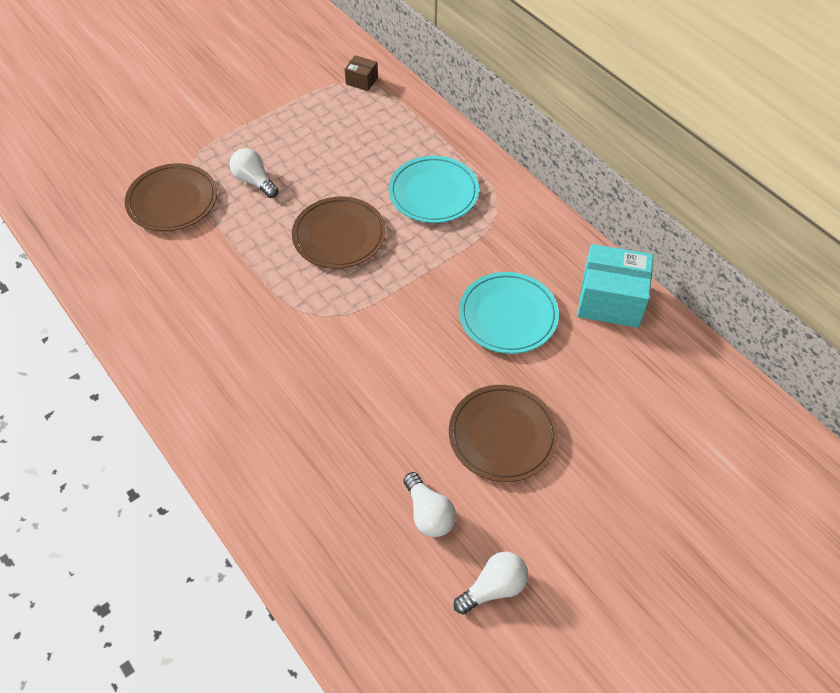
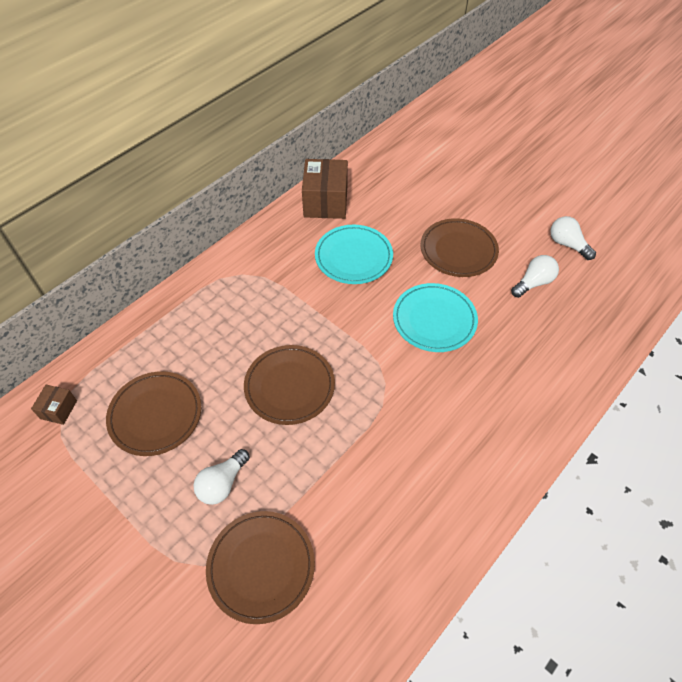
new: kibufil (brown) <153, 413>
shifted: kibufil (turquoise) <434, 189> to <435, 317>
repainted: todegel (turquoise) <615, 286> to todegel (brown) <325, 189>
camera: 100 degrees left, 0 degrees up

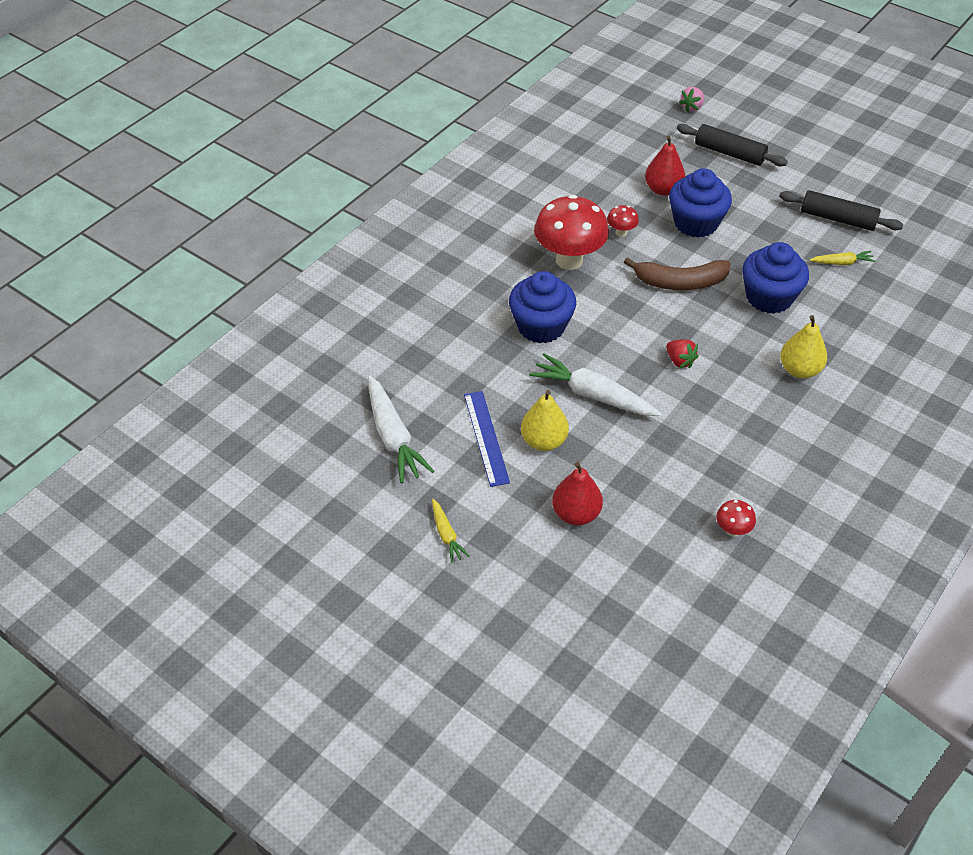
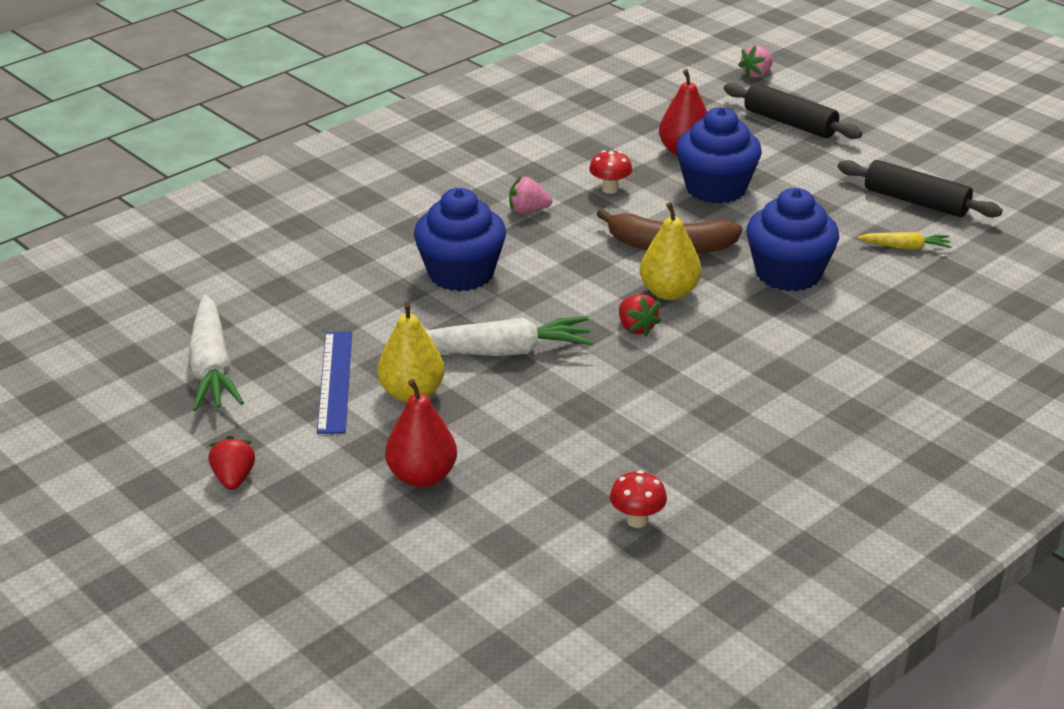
shifted: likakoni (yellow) <803, 346> to <671, 251>
swapped: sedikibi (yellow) <451, 531> to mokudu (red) <231, 463>; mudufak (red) <571, 232> to mokudu (pink) <530, 195>
rotated: sedikibi (white) <595, 384> = <510, 336> 135 degrees clockwise
camera: 10 degrees right, 15 degrees down

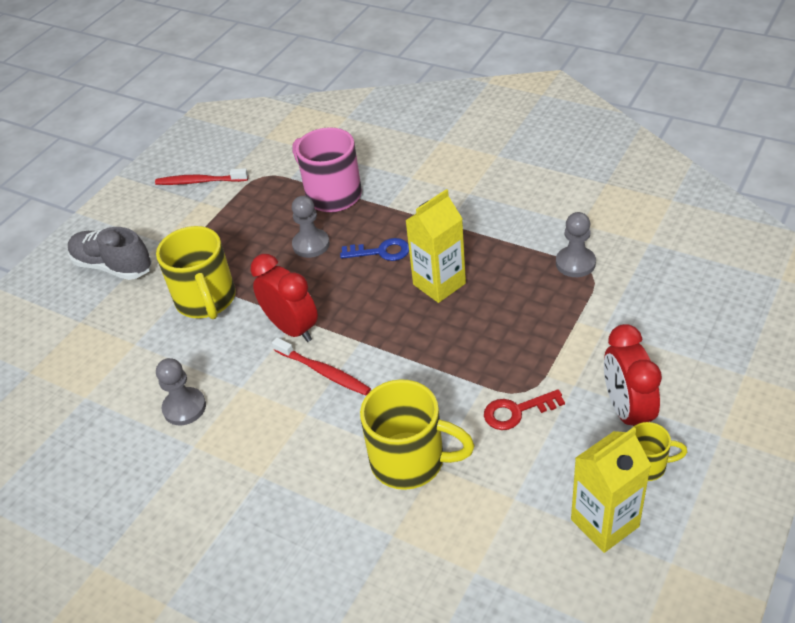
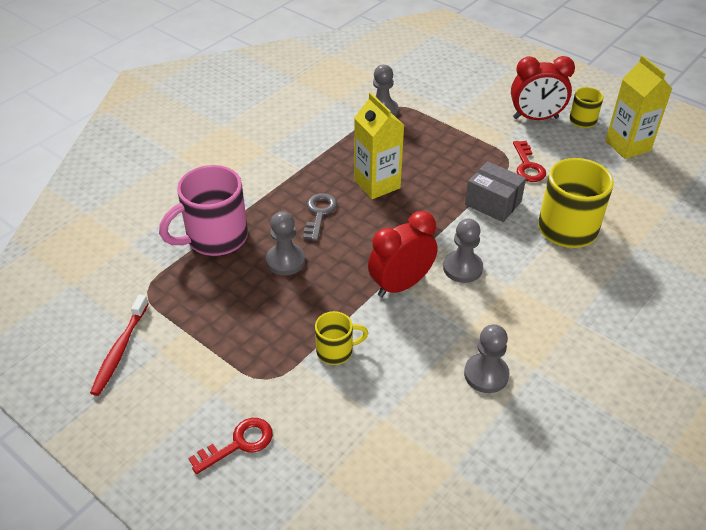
new: todegel (grey) <495, 191>
swapped: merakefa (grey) <110, 253> to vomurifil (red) <230, 446>; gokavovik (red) <321, 366> to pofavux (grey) <463, 250>
repainted: vomurifil (blue) <374, 249> to vomurifil (grey) <320, 217>
scaled: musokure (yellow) <196, 272> = <341, 338> x0.53
camera: 85 degrees left, 0 degrees up

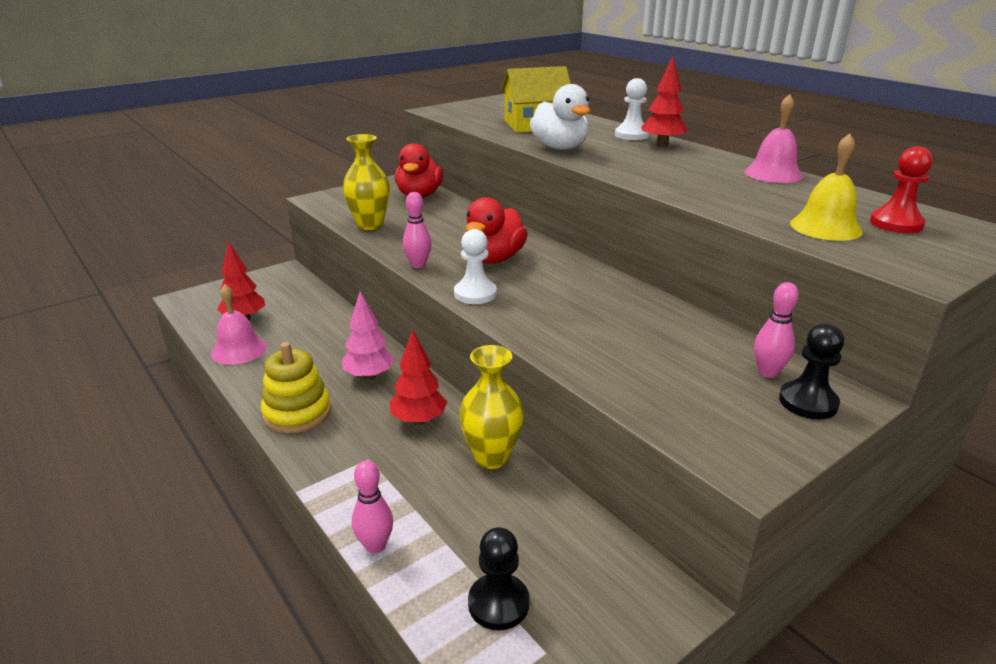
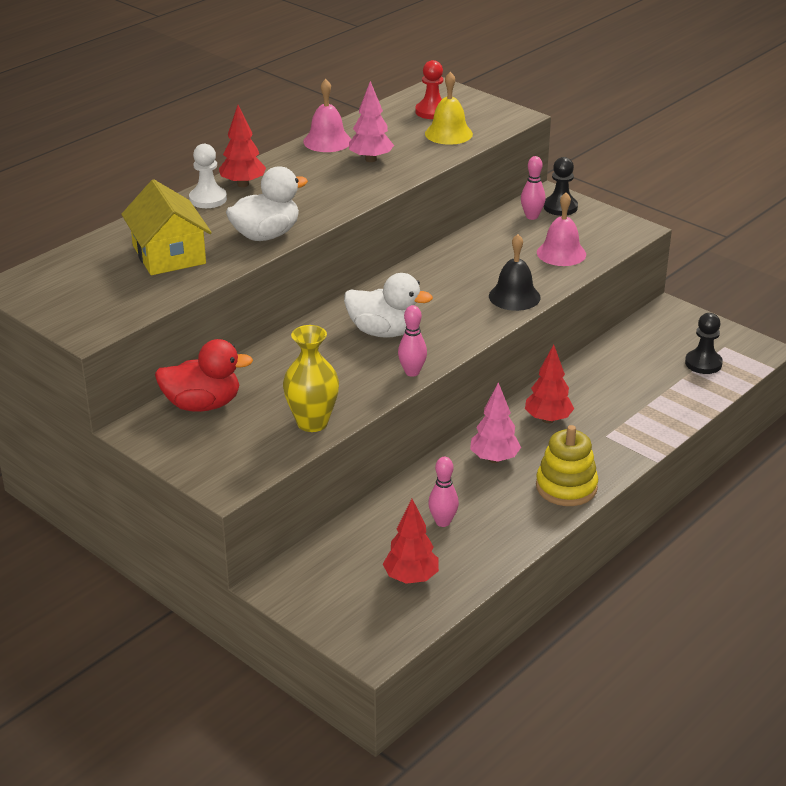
gone: pofavux (white) <475, 266>; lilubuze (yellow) <491, 407>
new: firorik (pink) <371, 121>; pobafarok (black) <515, 272>
shifted: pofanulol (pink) <372, 507> to <443, 492>; pobafarok (pink) <239, 324> to <561, 229>
repainted: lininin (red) <496, 230> to lininin (white) <388, 305>
camera: 100 degrees left, 5 degrees up

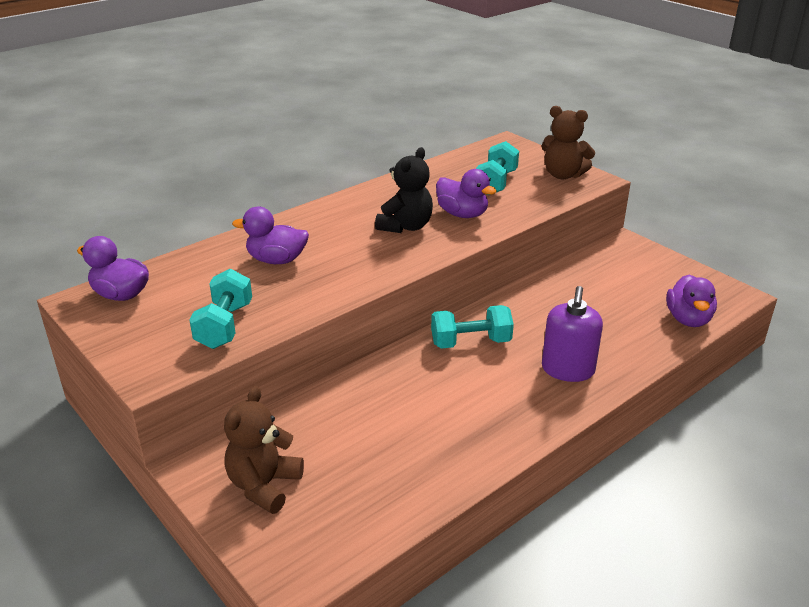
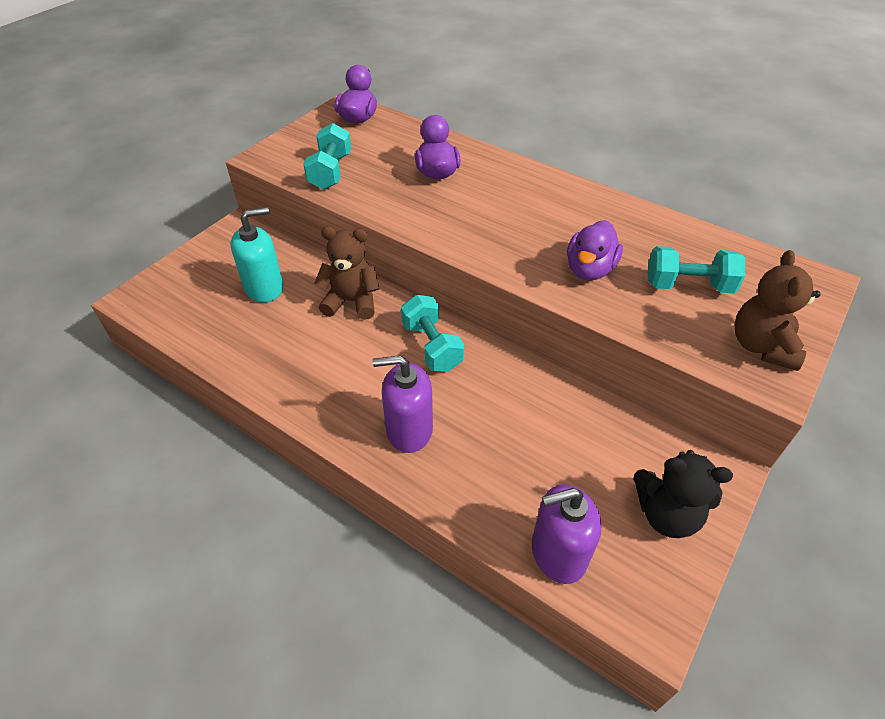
new: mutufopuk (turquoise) <257, 255>
shifted: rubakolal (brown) <264, 450> to <347, 273>; rubakolal (black) <404, 190> to <683, 494>
swapped: lininin (purple) <691, 300> to mutufopuk (purple) <567, 534>
rotated: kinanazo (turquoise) <220, 309> = <327, 156> 75 degrees counterclockwise
camera: 75 degrees right, 15 degrees up

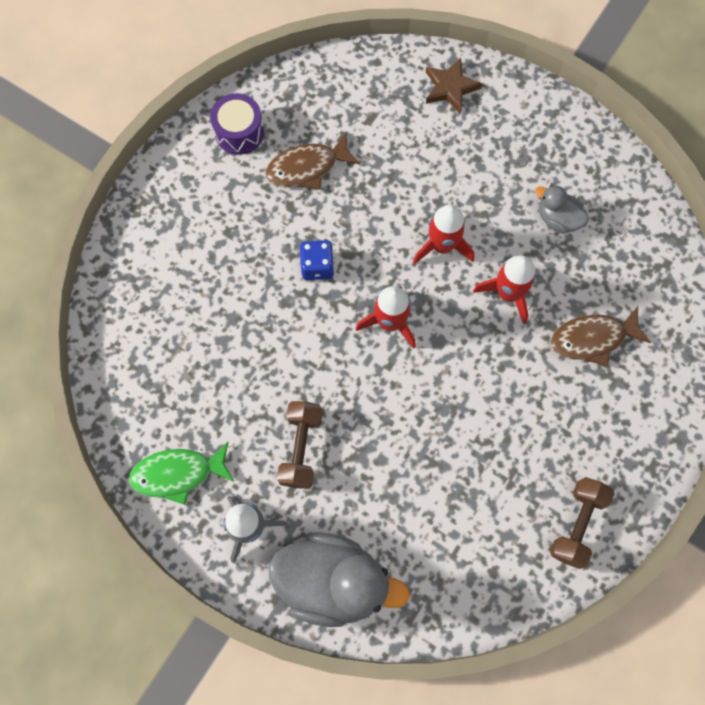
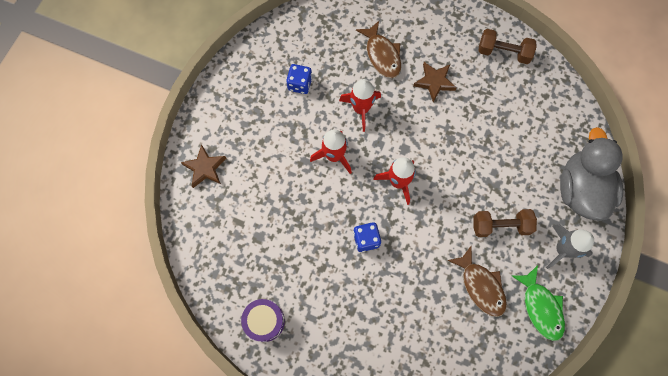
new: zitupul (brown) <435, 82>
shifted: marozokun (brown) <312, 161> to <477, 281>
swapped: lininin (grey) <562, 209> to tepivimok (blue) <299, 79>
camera: 100 degrees left, 0 degrees up

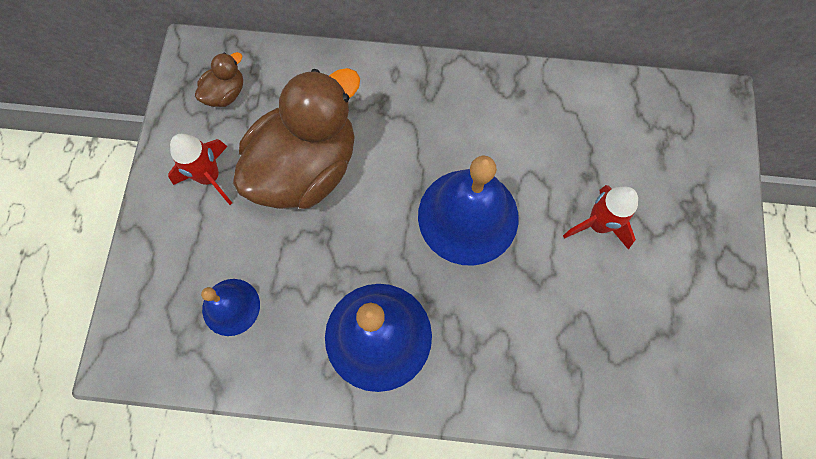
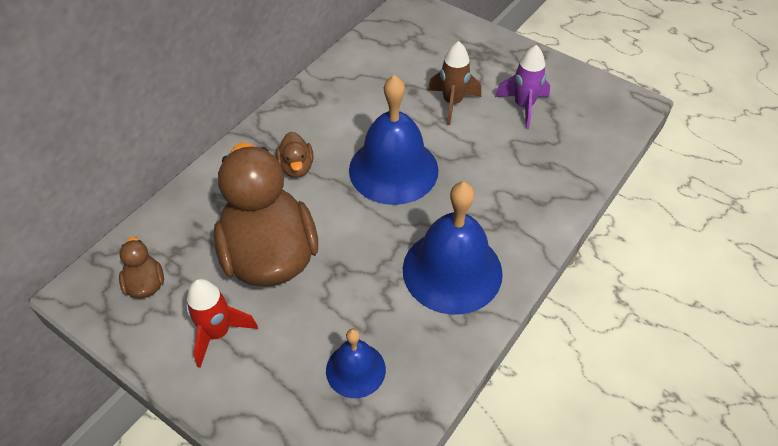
new: lininin (brown) <295, 154>; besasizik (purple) <522, 87>
repainted: besasizik (red) <600, 217> to besasizik (brown) <454, 83>
camera: 60 degrees left, 20 degrees down

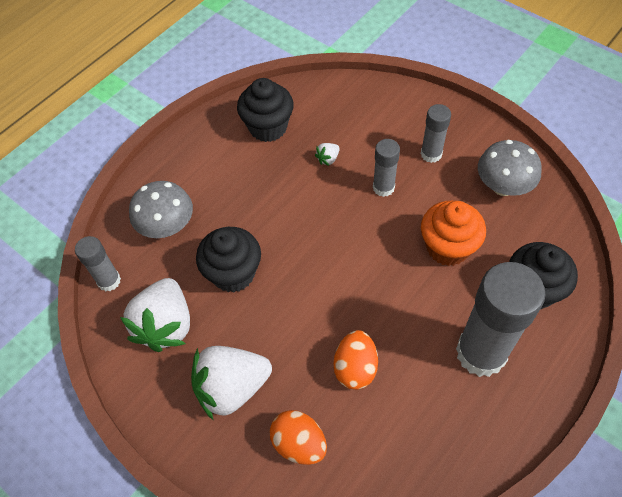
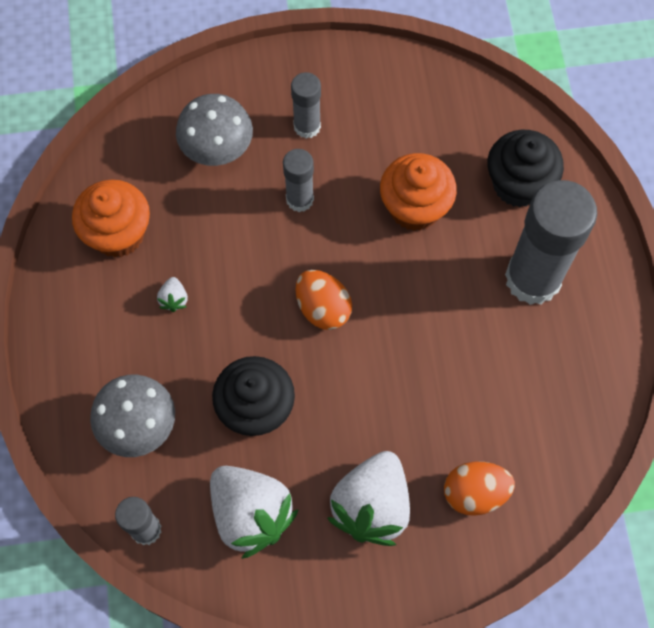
shifted: mokudu (white) <327, 154> to <172, 294>; mudufak (grey) <510, 168> to <214, 130>; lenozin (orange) <355, 360> to <323, 300>
repainted: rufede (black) <265, 110> to rufede (orange) <111, 218>
camera: 50 degrees left, 10 degrees up

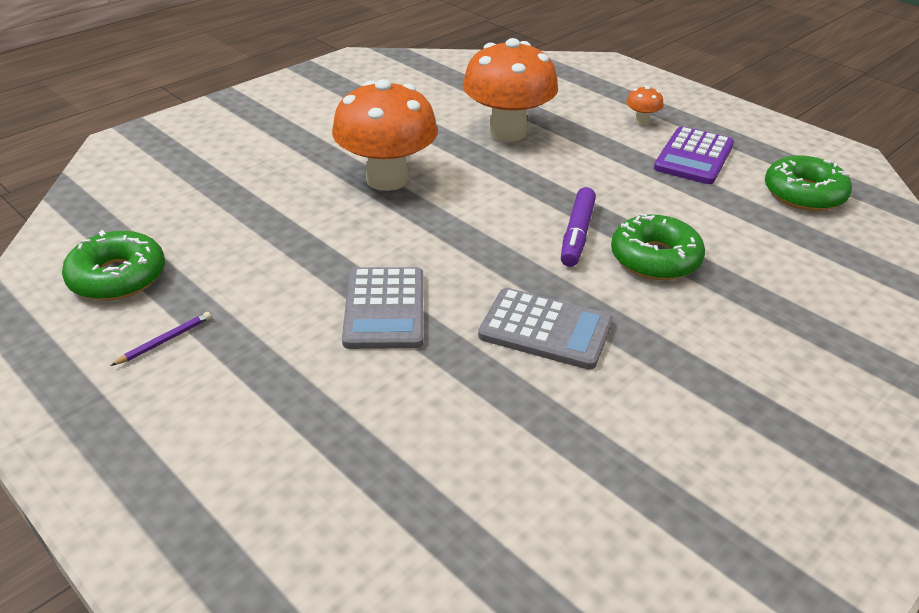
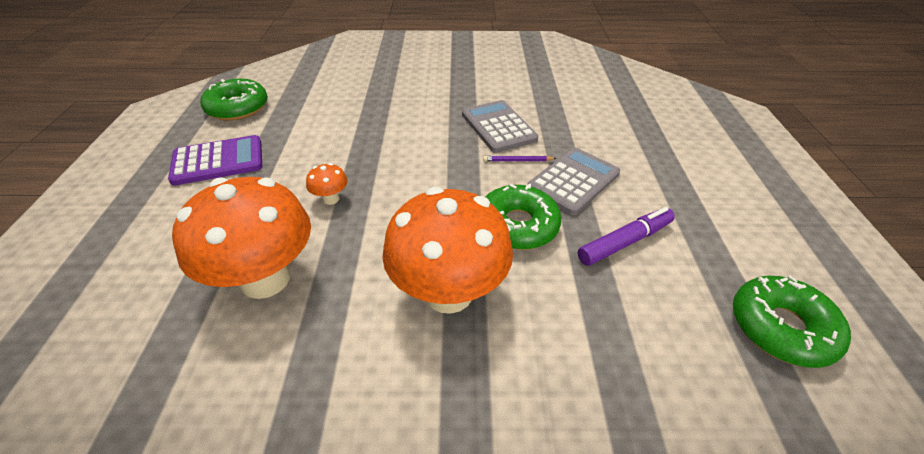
shifted: mudufak (orange) <645, 105> to <327, 184>; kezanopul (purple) <160, 339> to <520, 159>; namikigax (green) <658, 246> to <523, 217>; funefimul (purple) <578, 227> to <626, 236>
camera: 135 degrees left, 5 degrees up

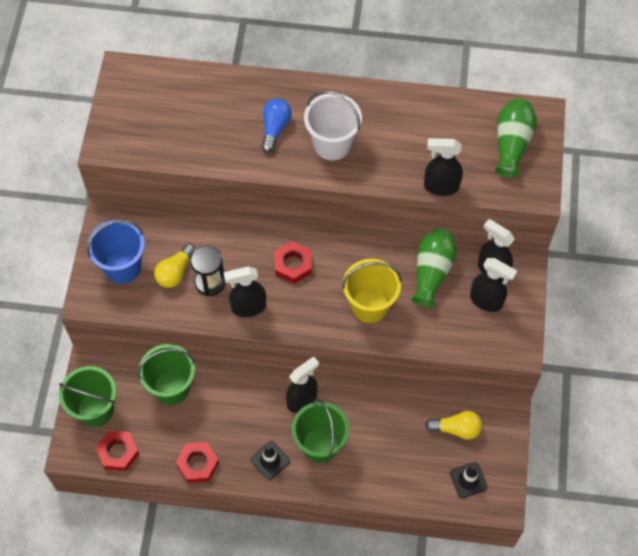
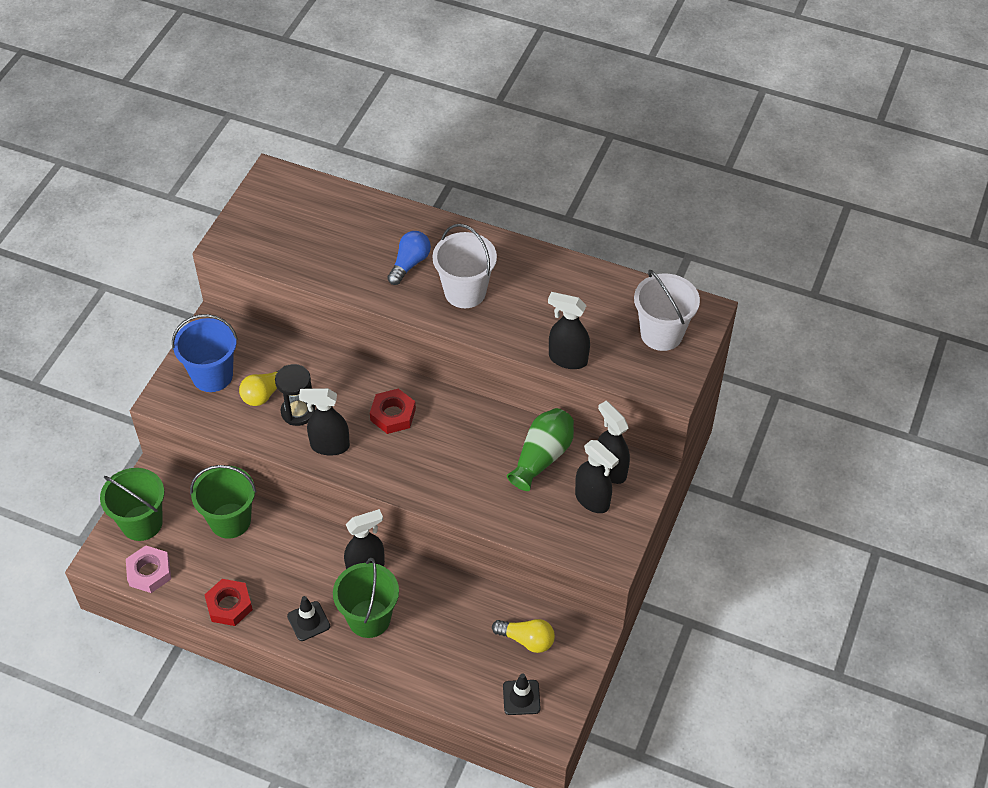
gone: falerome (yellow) <372, 291>
swapped: lilubuze (green) <516, 138> to falerome (white) <667, 310>
repainted: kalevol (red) <117, 451> to kalevol (pink) <148, 569>
camera: 15 degrees right, 10 degrees down

